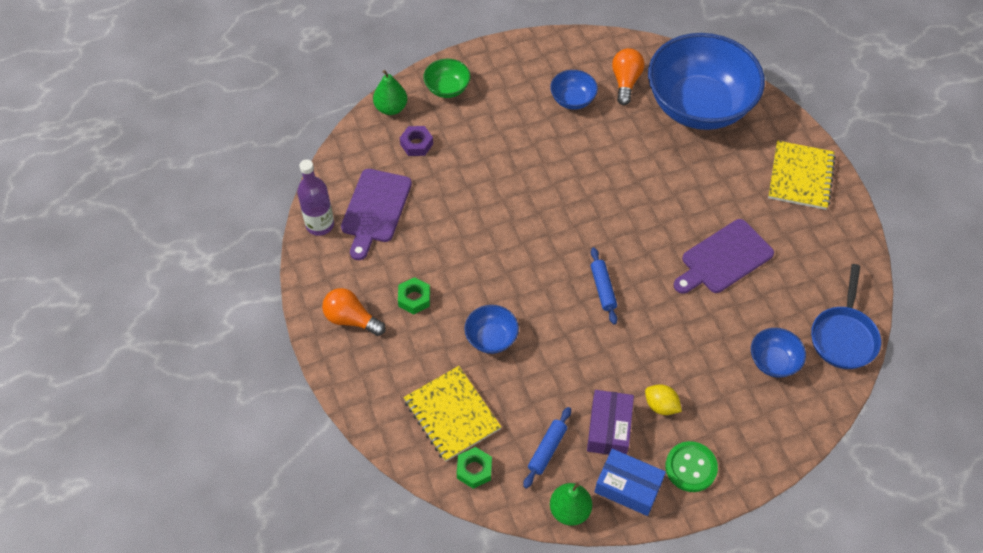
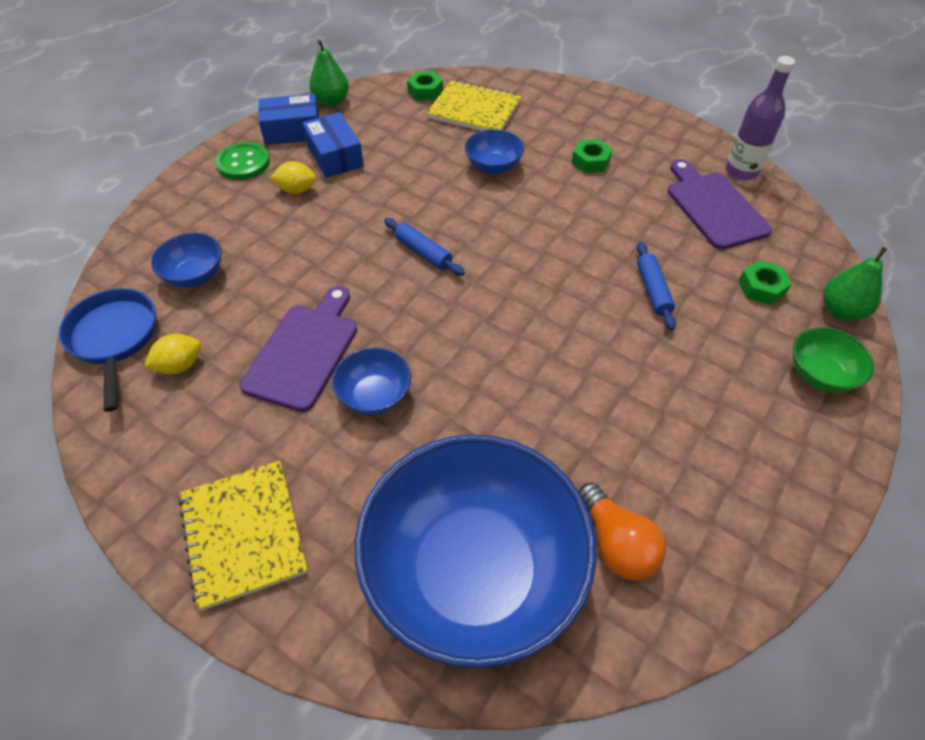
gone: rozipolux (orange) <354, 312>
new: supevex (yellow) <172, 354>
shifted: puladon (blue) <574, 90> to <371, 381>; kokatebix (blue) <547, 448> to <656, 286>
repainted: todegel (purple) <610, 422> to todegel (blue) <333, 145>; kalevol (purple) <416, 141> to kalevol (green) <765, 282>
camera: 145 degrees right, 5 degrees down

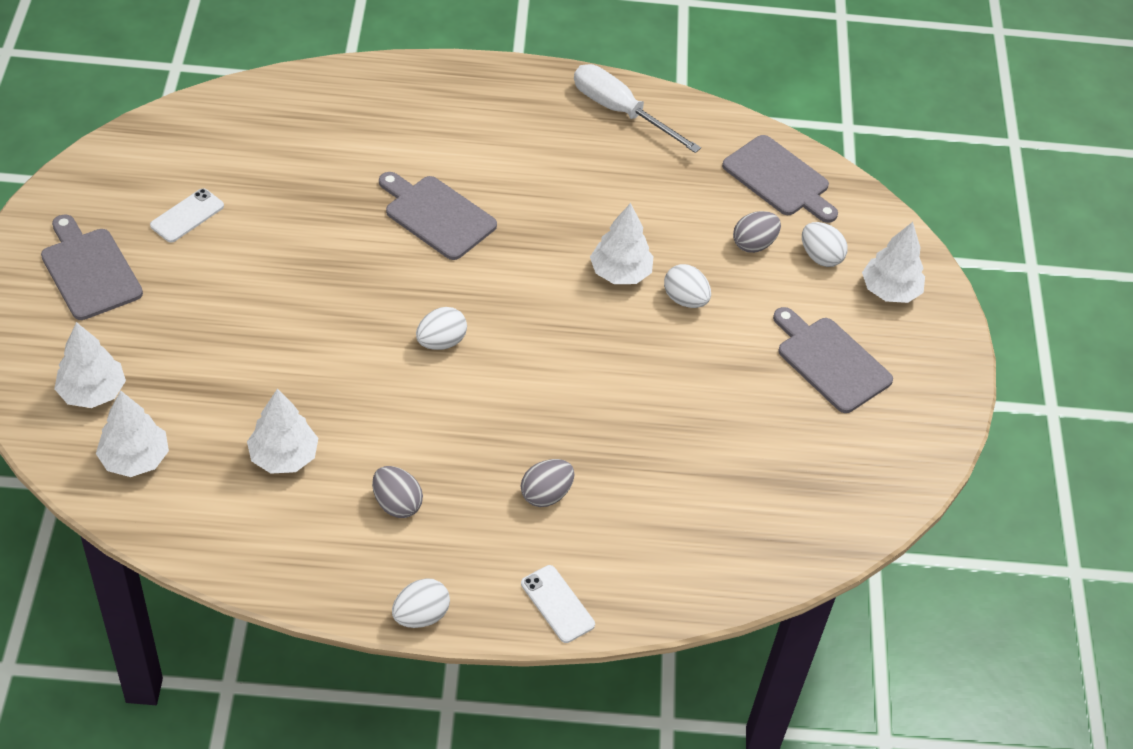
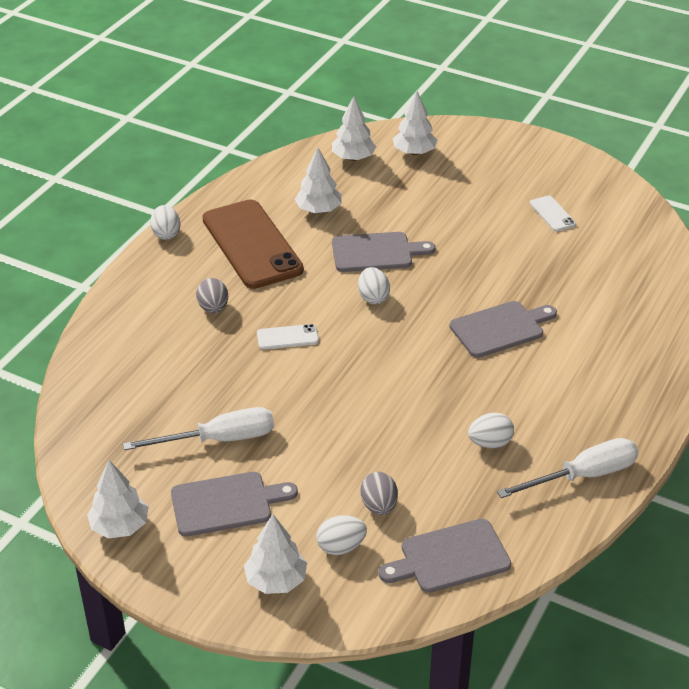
new: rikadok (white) <198, 428>
shifted: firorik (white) <622, 243> to <118, 499>; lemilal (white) <558, 604> to <288, 337>; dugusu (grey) <92, 267> to <383, 252>; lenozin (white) <687, 286> to <491, 430>
swapped: lenozin (grey) <397, 492> to lemilal (brown) <253, 244>
camera: 120 degrees right, 10 degrees down

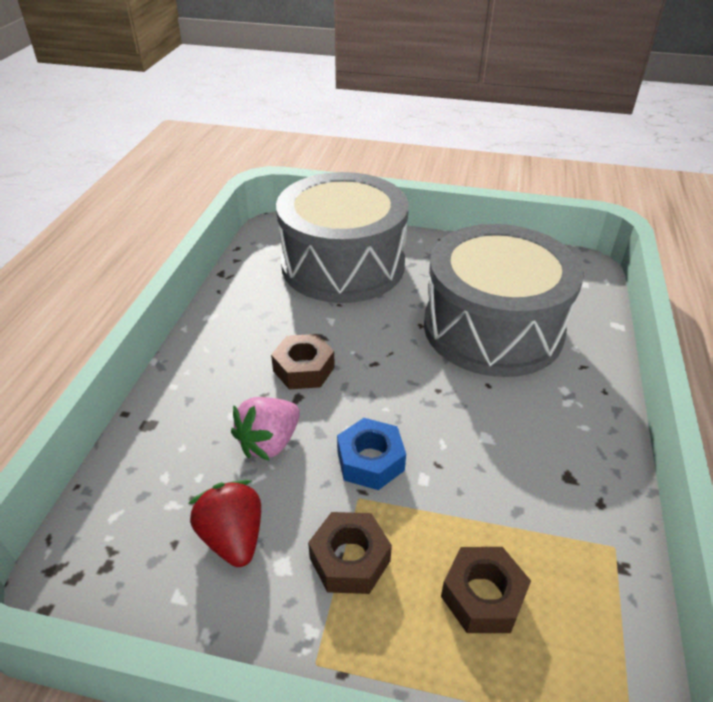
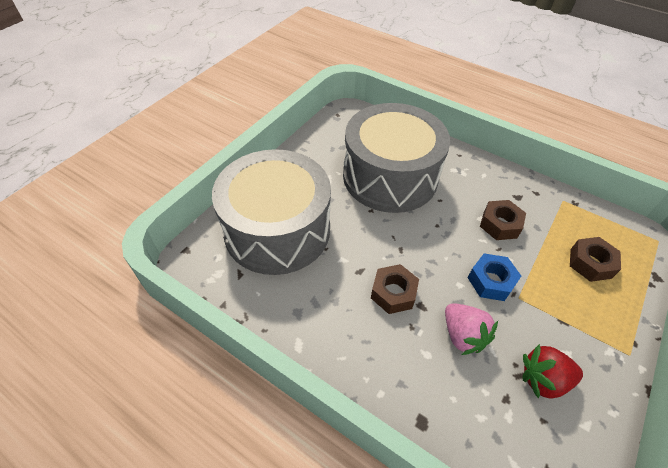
shifted: kalevol (brown) <350, 553> to <503, 220>
camera: 70 degrees left, 10 degrees up

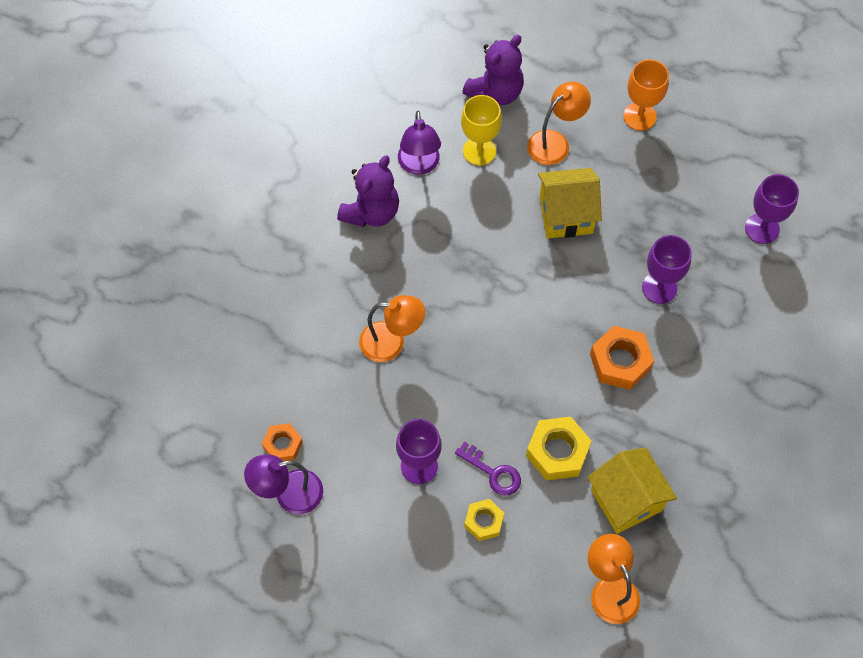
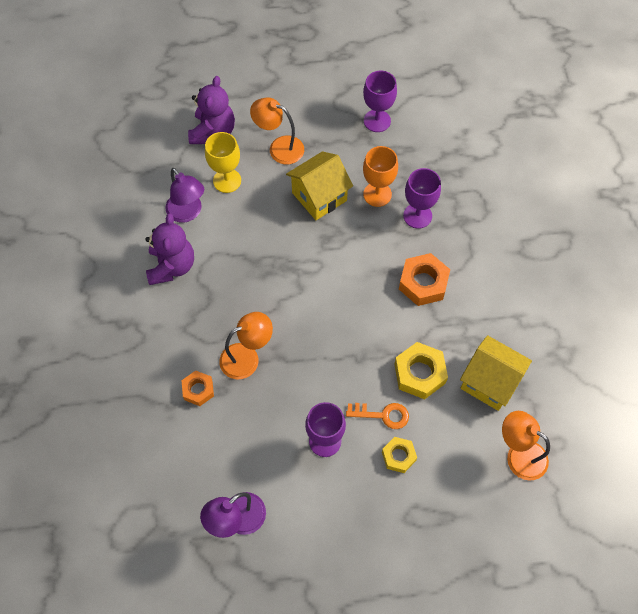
shifted: kalevol (orange) <282, 442> to <197, 388>; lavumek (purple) <772, 209> to <380, 101>; lavumek (orange) <646, 95> to <380, 176>
repainted: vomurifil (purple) <488, 469> to vomurifil (orange) <377, 416>
rotated: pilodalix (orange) <559, 123> = <277, 130> 90 degrees counterclockwise
camera: 30 degrees left, 0 degrees up

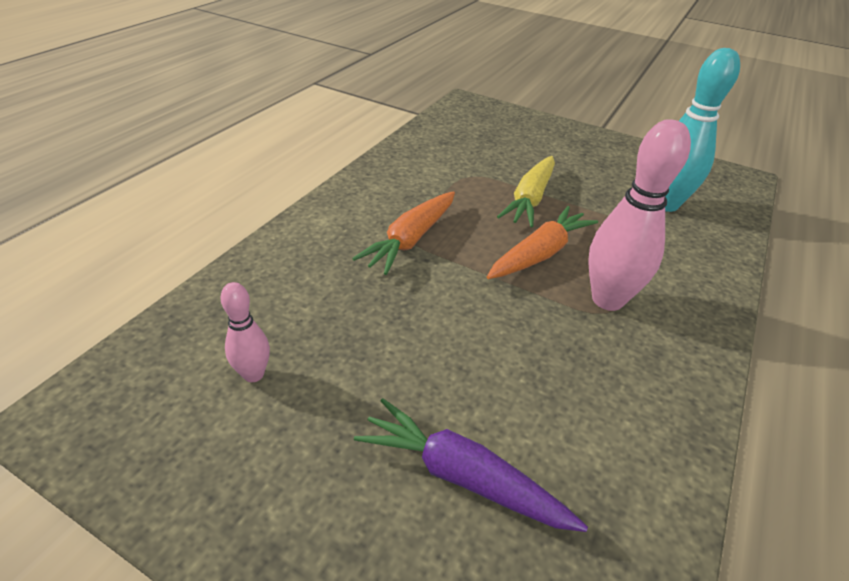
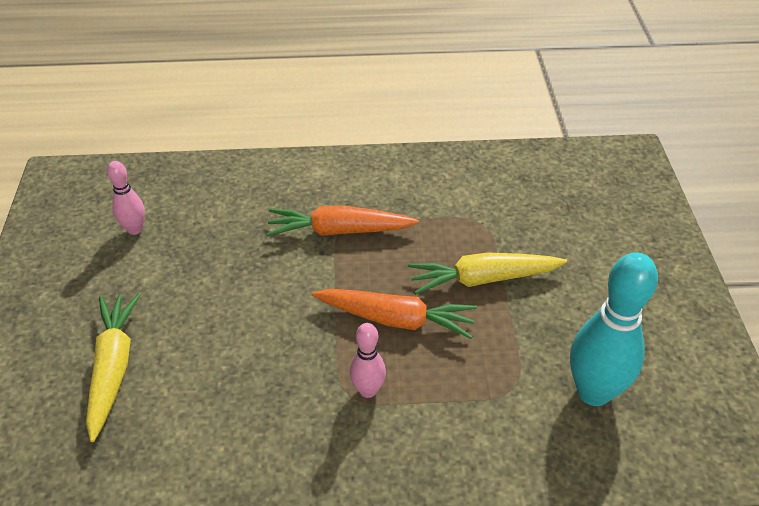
repainted: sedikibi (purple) <471, 465> to sedikibi (yellow) <113, 367>
scaled: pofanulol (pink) <639, 215> = <368, 360> x0.53
camera: 60 degrees right, 5 degrees up

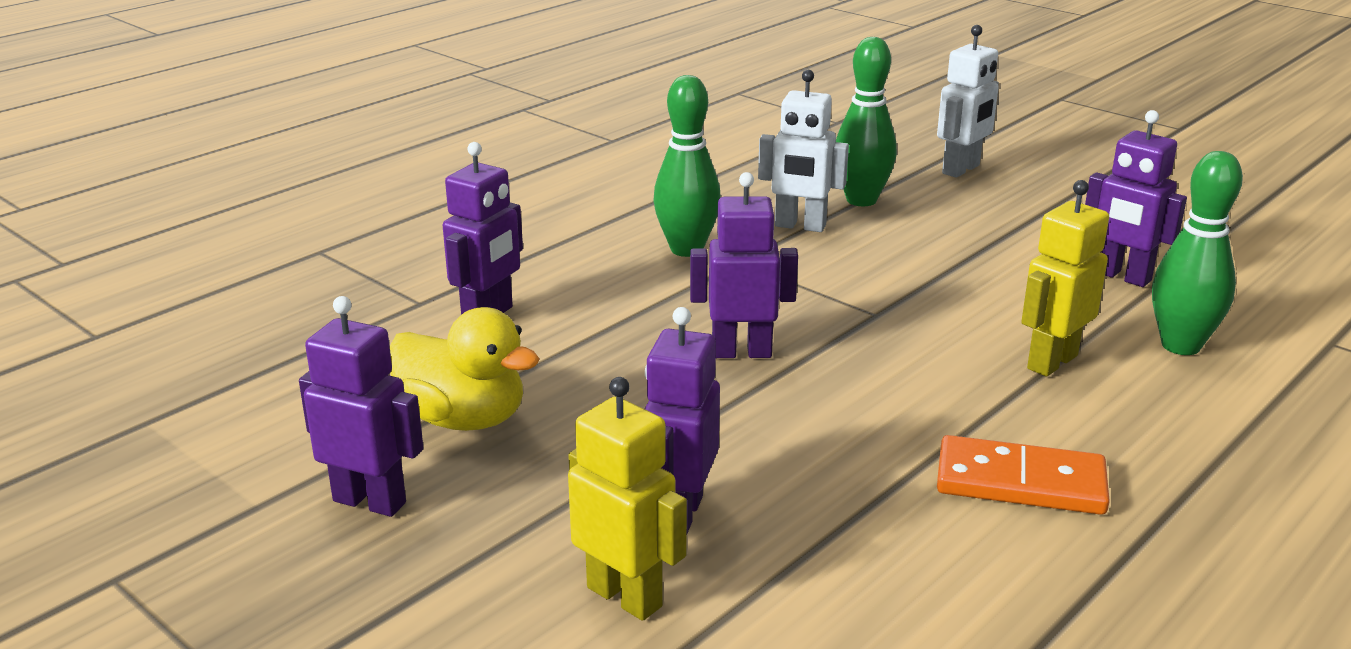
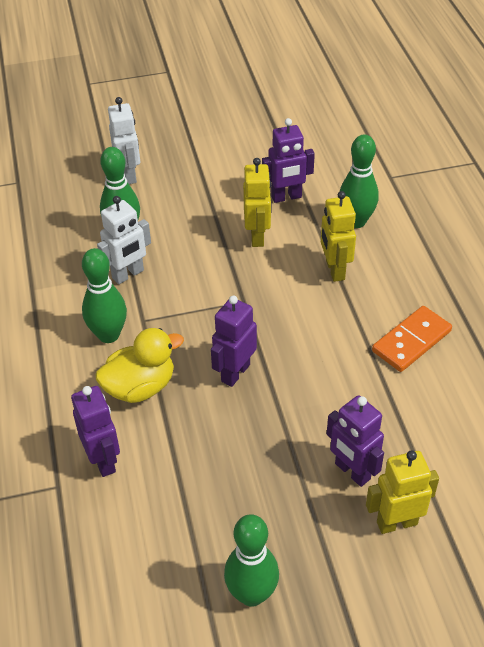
new: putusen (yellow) <257, 202>
shifted: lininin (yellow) <464, 369> to <139, 365>
swapped: putusen (purple) <361, 406> to pofanulol (green) <251, 560>
camera: 55 degrees left, 20 degrees up

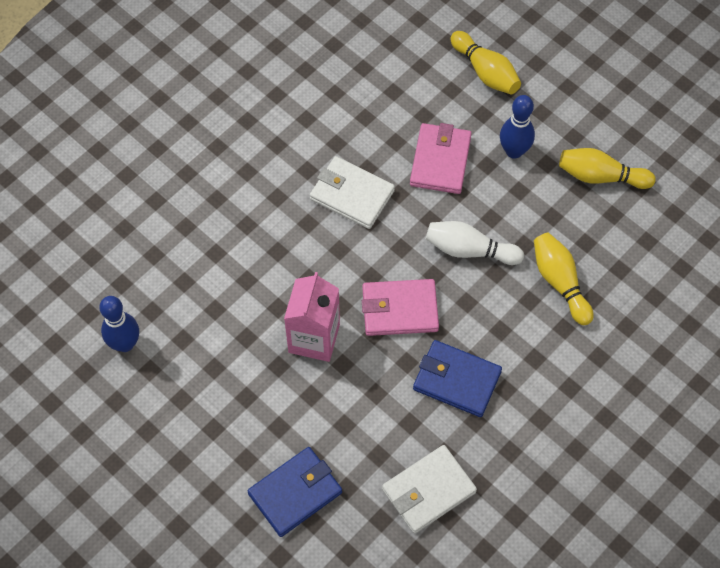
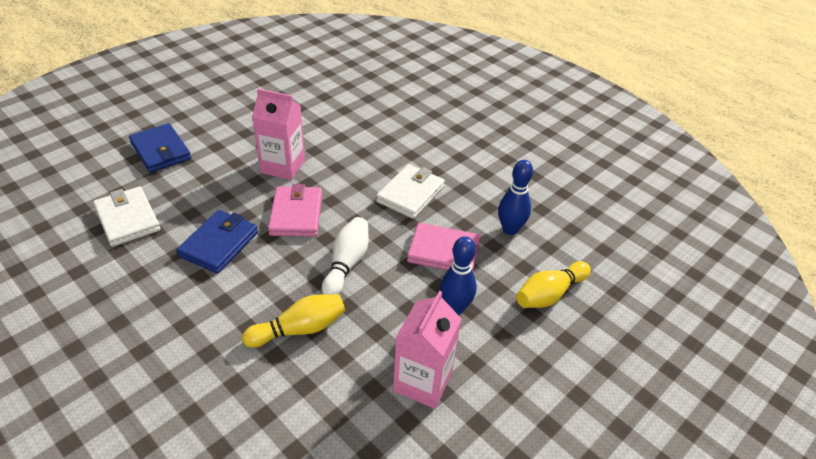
shifted: pofanulol (blue) <119, 324> to <515, 197>
swapped: pofanulol (yellow) <607, 168> to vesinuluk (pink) <427, 350>
camera: 90 degrees right, 20 degrees down

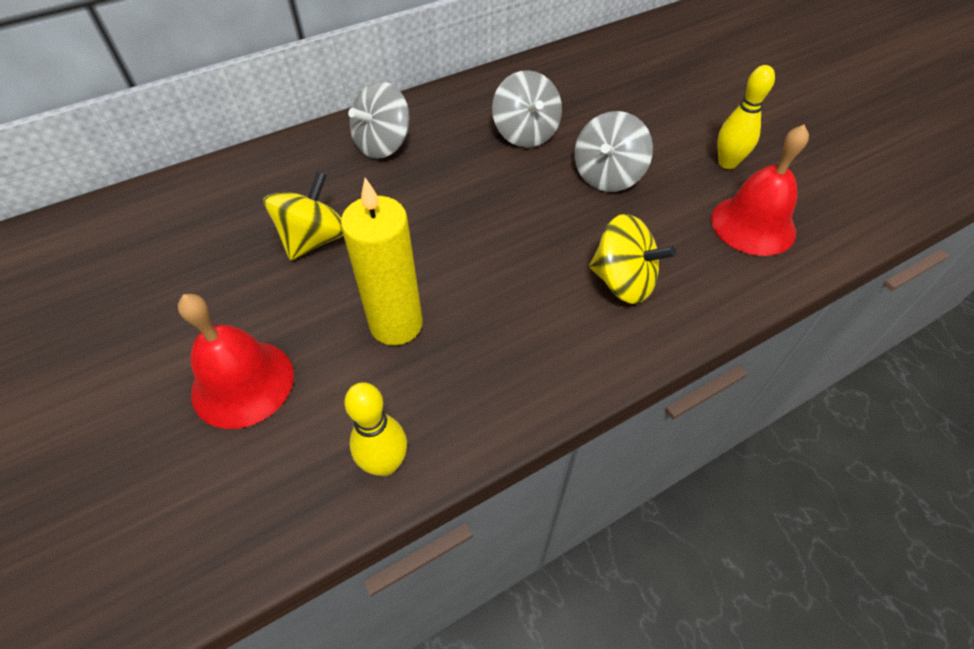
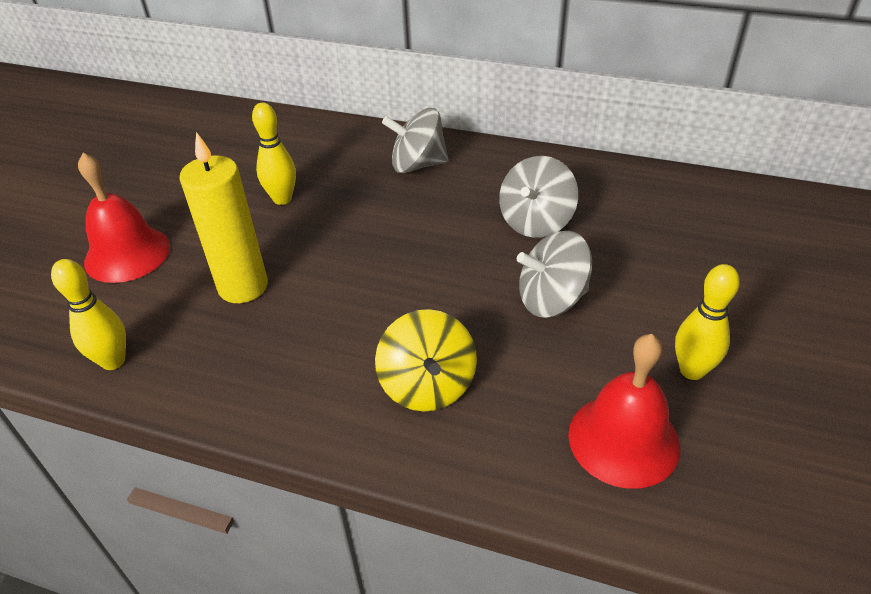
swapped: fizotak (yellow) <303, 216> to pofanulol (yellow) <274, 154>
camera: 50 degrees right, 10 degrees down

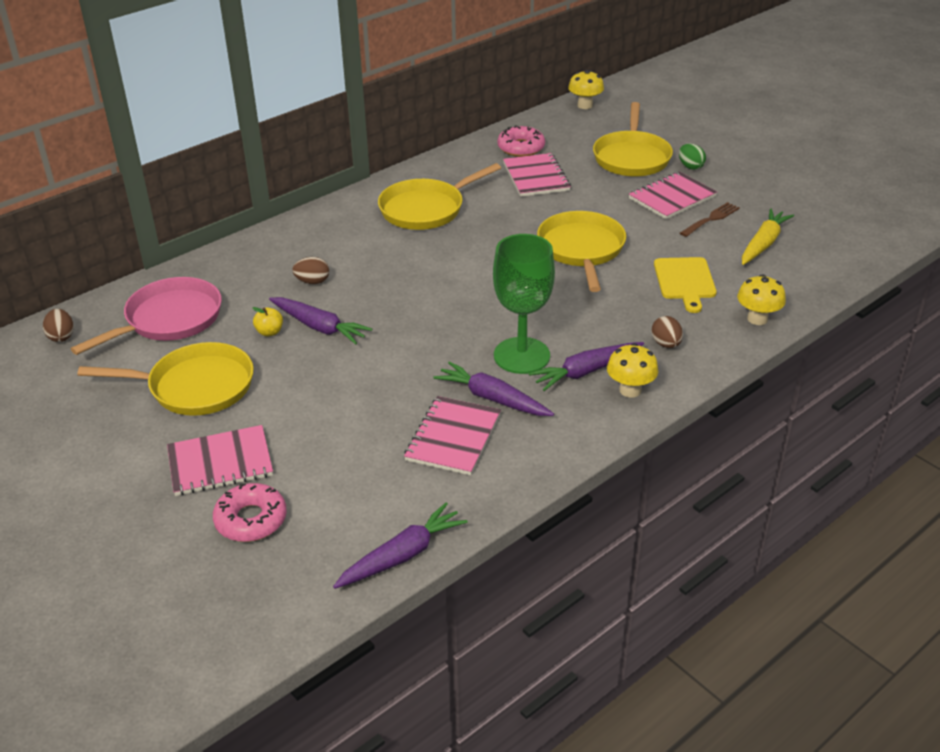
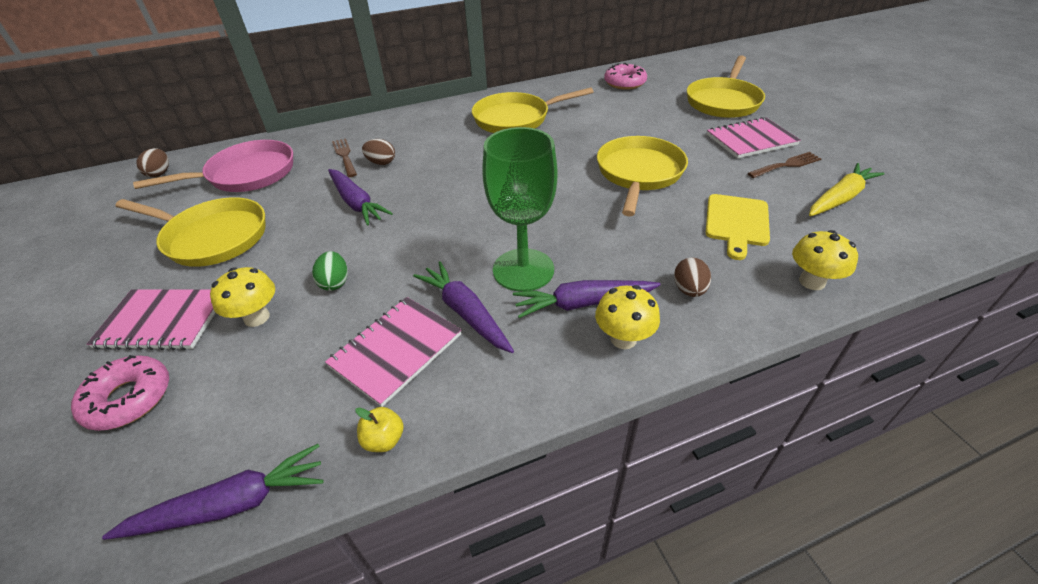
gone: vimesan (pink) <537, 175>
new: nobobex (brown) <344, 157>
shifted: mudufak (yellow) <586, 89> to <242, 297>; lenozin (green) <692, 156> to <330, 271>; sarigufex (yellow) <267, 321> to <379, 429>
camera: 20 degrees right, 5 degrees up

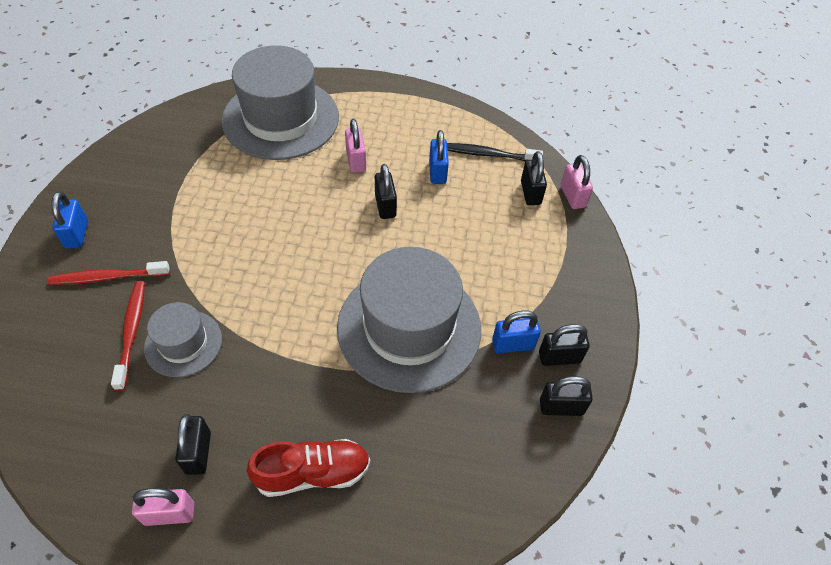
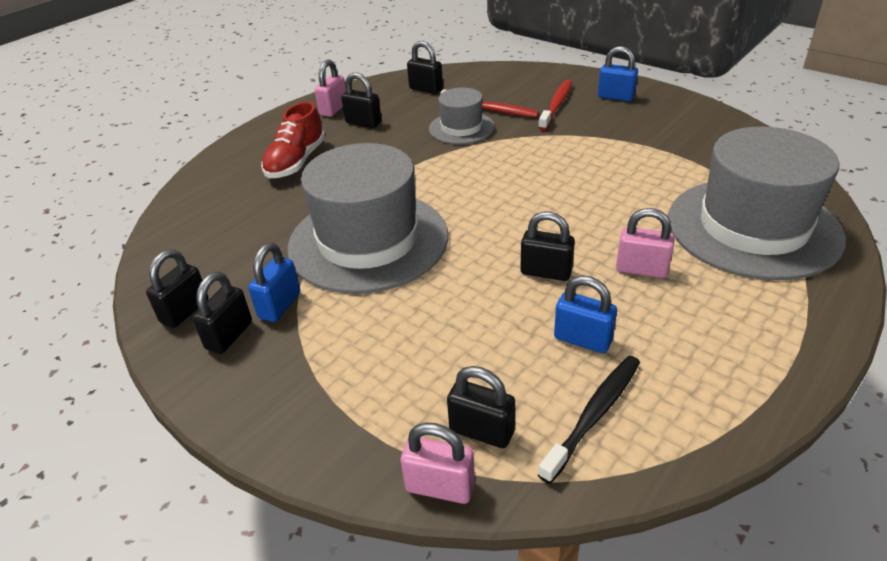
new: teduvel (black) <425, 67>
camera: 125 degrees right, 15 degrees down

